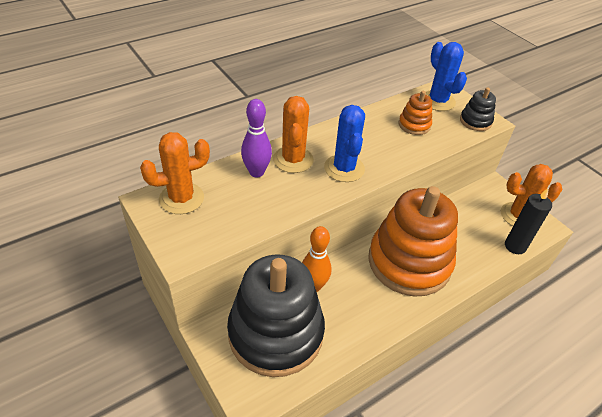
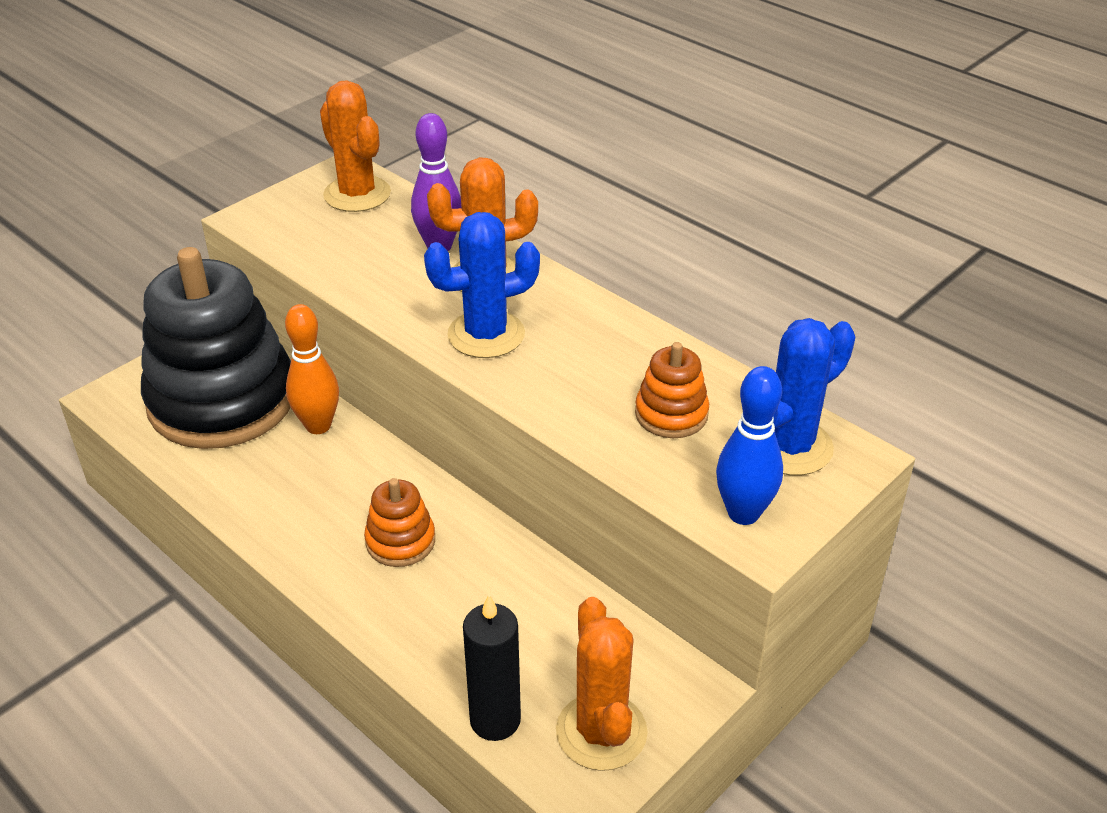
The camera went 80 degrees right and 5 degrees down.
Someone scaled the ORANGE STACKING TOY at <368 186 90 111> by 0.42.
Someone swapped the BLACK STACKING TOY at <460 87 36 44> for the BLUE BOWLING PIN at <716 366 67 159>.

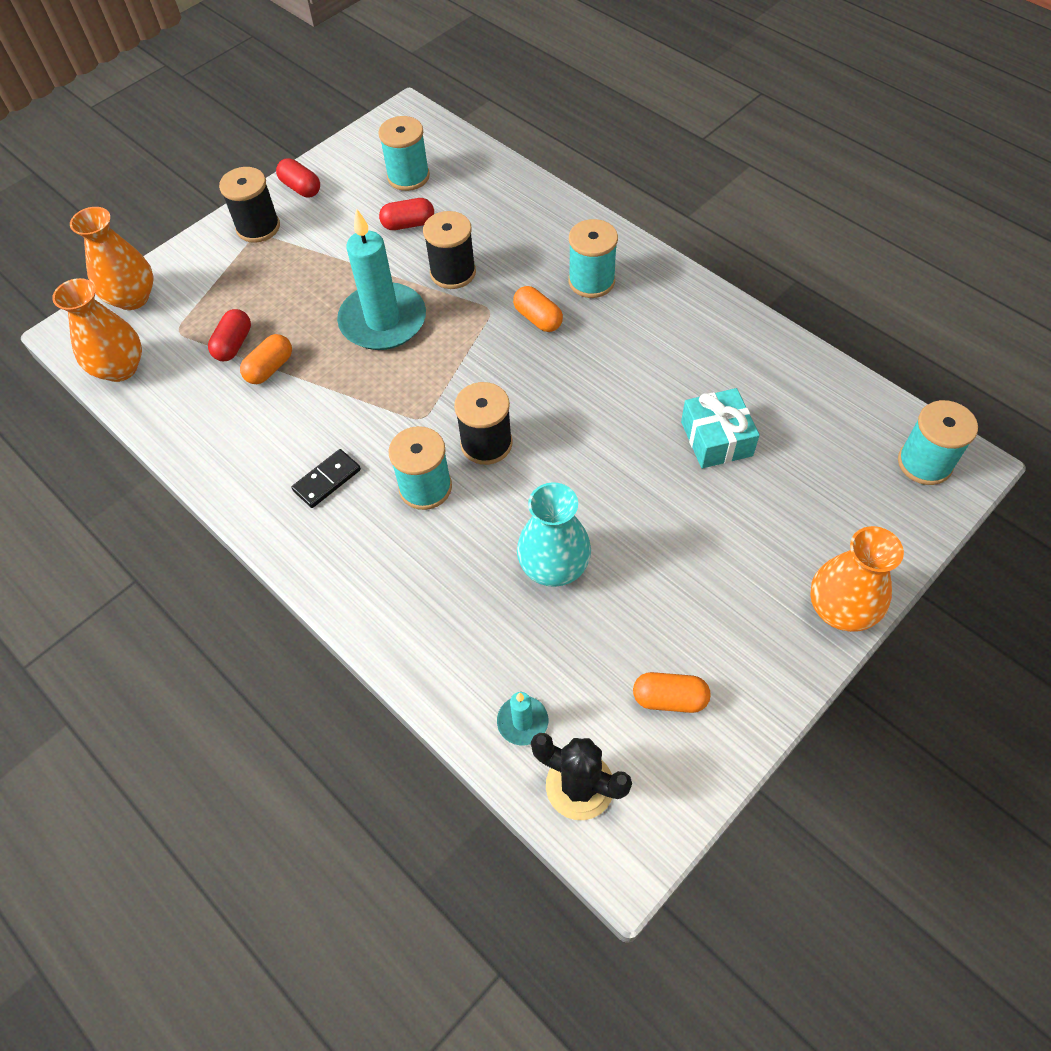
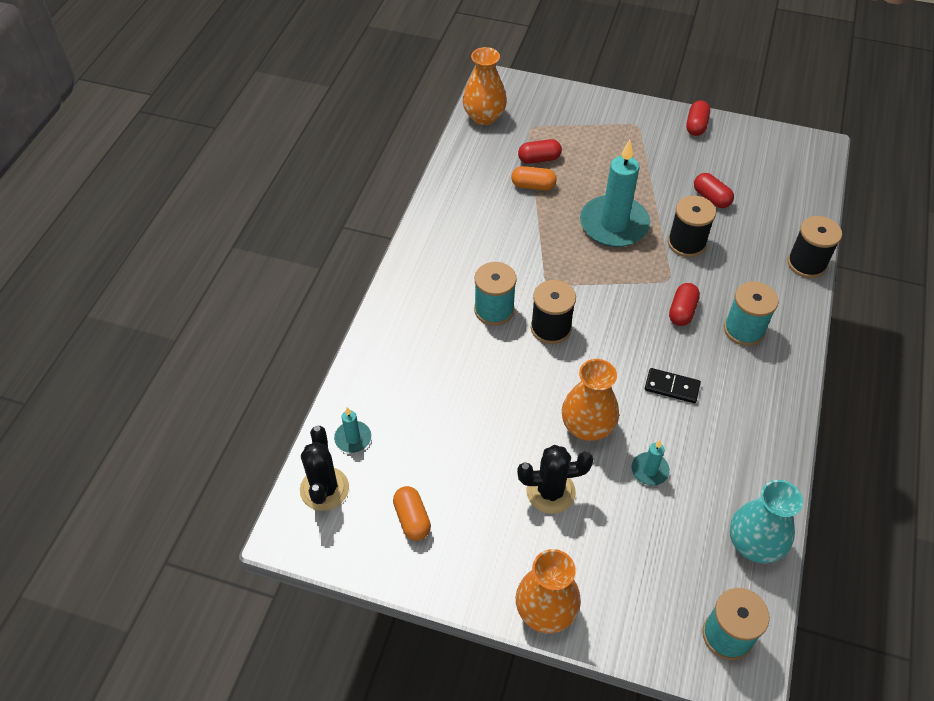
The camera went 60 degrees right and 5 degrees down.
Someone carried the ORANGE VASE from <70 207 83 103> to <562 359 57 82>.
Someone carried the BLACK SPOOL from <219 167 61 76> to <788 216 54 62>.
Someone carried the BLACK DOMINO from <291 449 70 59> to <645 368 56 35>.
Someone took away the TURQUOISE SPOOL at <378 116 52 75>.
Someone repainted the ORANGE CAPSULE at <513 286 50 46>, which became the RED CAPSULE at <669 283 31 43>.
Someone carried the TURQUOISE VASE from <517 482 74 105> to <730 480 73 83>.
Someone swapped the TURQUOISE GIFT at <681 388 79 80> for the TURQUOISE CANDLE at <632 440 38 46>.
Someone put down the BLACK CACTUS at <517 445 76 69>.

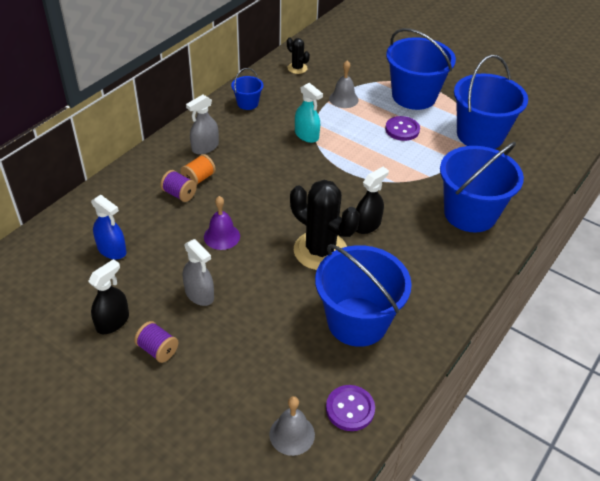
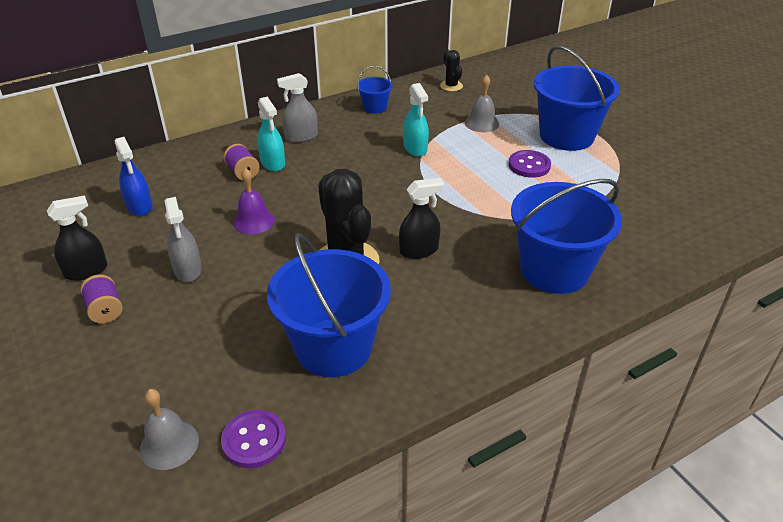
The camera went 25 degrees right and 5 degrees down.
Someone swapped the ORANGE SPOOL at <180 154 36 30> for the TURQUOISE SPRAY BOTTLE at <257 97 28 74>.
Someone took away the BLUE BUCKET at <454 55 74 94>.

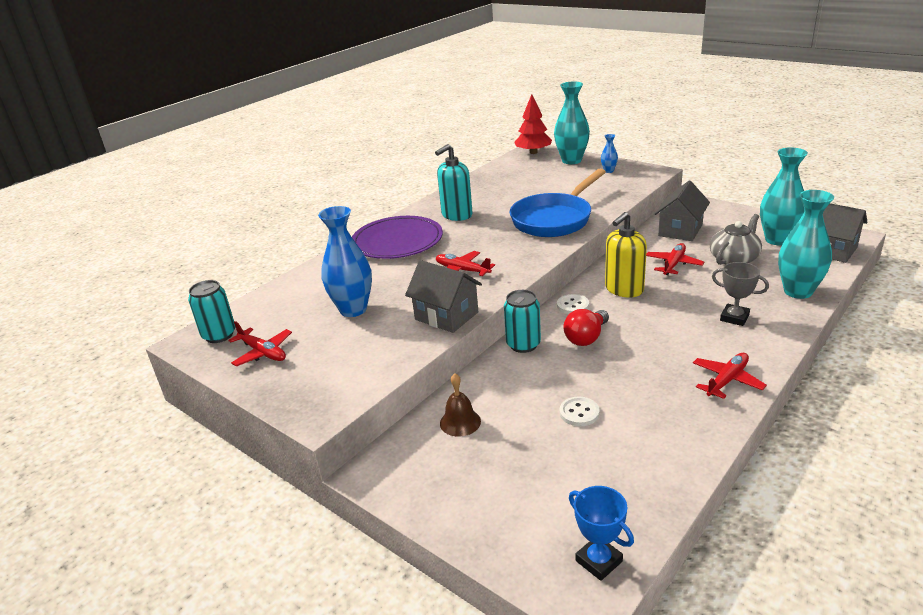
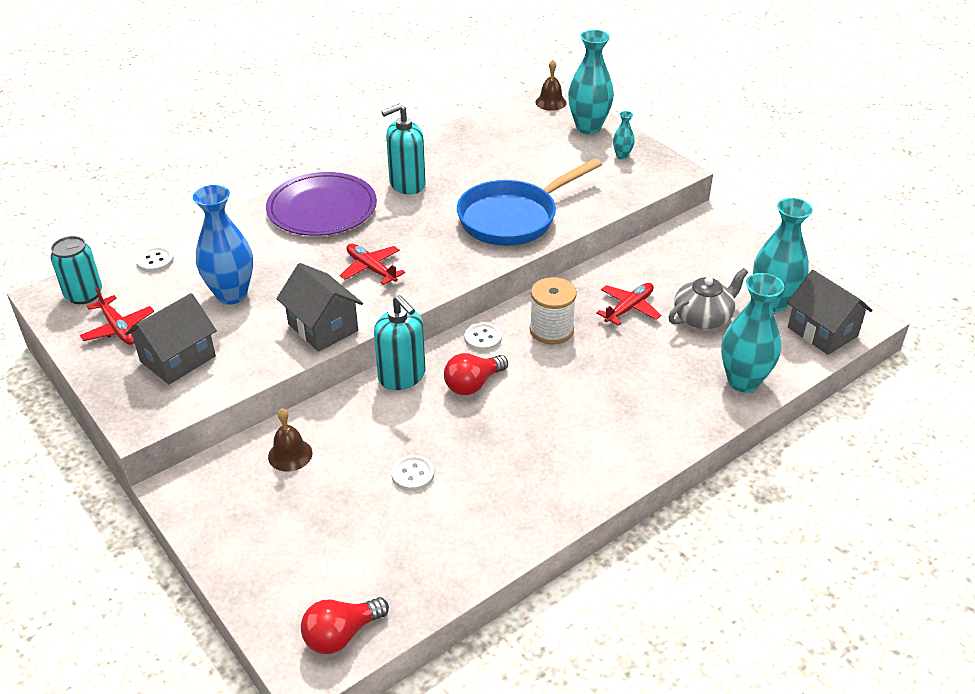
The camera went 10 degrees right and 10 degrees up.
Someone swapped the TURQUOISE CAN at <504 290 37 63> for the TURQUOISE SOAP DISPENSER at <374 295 51 95>.
Someone swapped the RED TREE at <514 94 38 60> for the BROWN BELL at <535 60 32 51>.
Someone swapped the BLUE TROPHY at <569 486 65 95> for the RED LIGHT BULB at <301 597 88 57>.
Someone repainted the BLUE VASE at <601 134 17 39>, which became the TURQUOISE VASE at <613 111 22 48>.
Someone swapped the YELLOW SOAP DISPENSER at <605 212 42 85> for the WHITE SPOOL at <530 277 47 67>.
Someone carried the GREY HOUSE from <654 181 56 60> to <125 293 92 92>.
Someone took away the RED PLANE at <693 353 74 46>.
Someone took away the GREY TROPHY at <712 262 57 64>.
Someone put down the WHITE BUTTON at <136 247 38 25>.

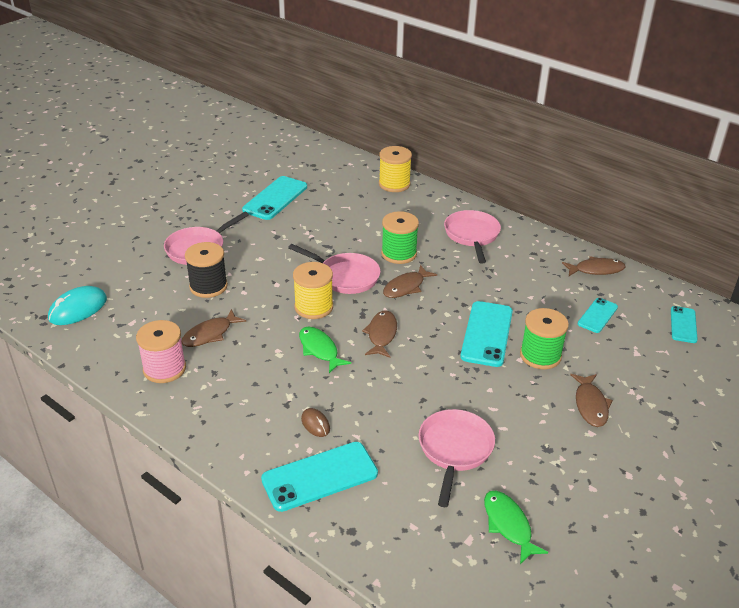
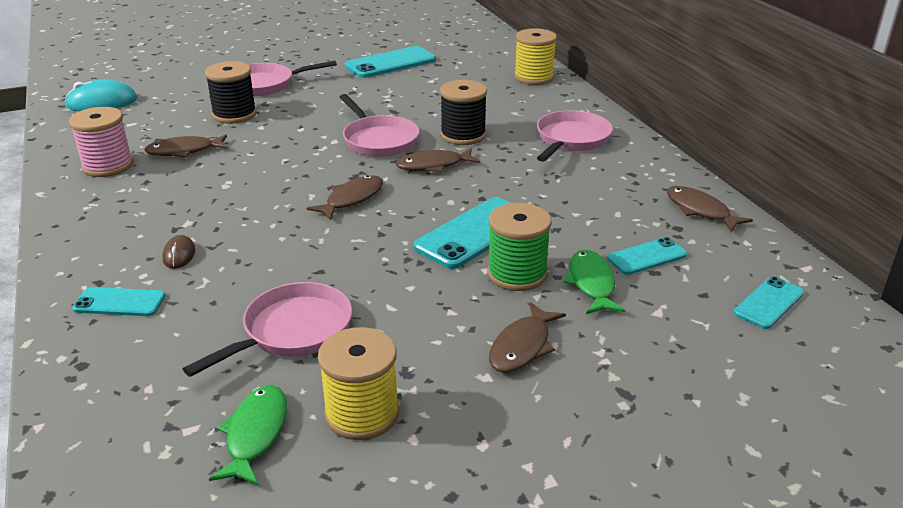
The camera went 30 degrees right and 5 degrees down.
Someone scaled the TURQUOISE PHONE at <261 442 117 70> by 0.58.
Someone carried the YELLOW SPOOL from <293 262 40 57> to <318 327 81 113>.
Someone carried the GREEN FISH from <299 327 52 46> to <563 250 63 64>.
Someone repainted the GREEN SPOOL at <381 211 38 53>, which became the BLACK SPOOL at <440 80 47 65>.
Someone rotated the BROWN FISH at <562 256 63 20> by 150 degrees counterclockwise.

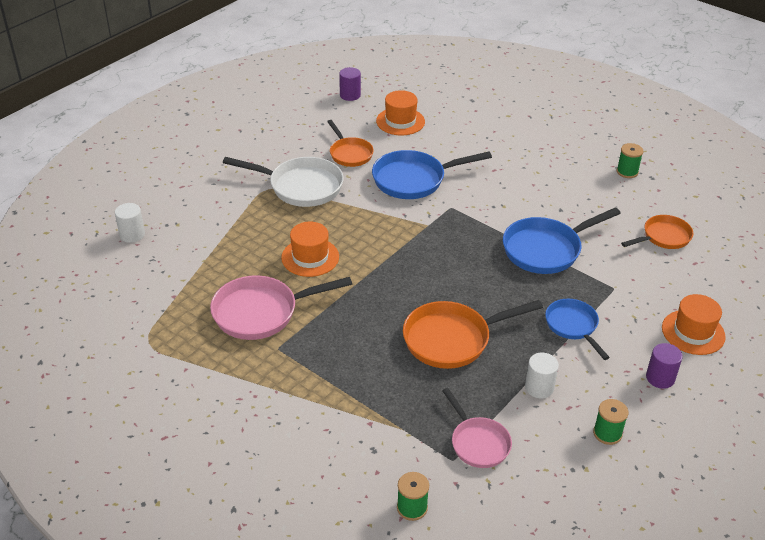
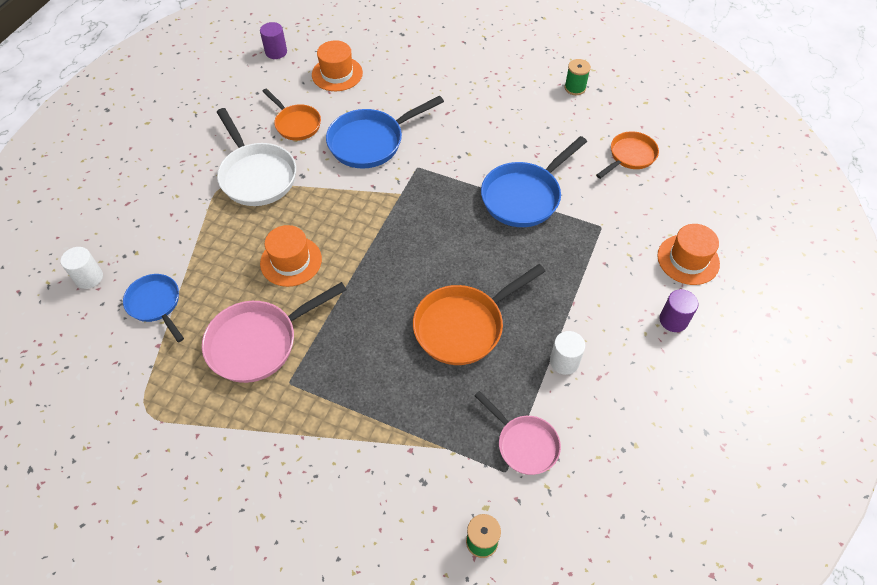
The camera went 15 degrees left and 15 degrees up.
Someone rotated the WHITE PAN at <223 157 121 50> by 60 degrees clockwise.
Someone carried the BLUE PAN from <545 299 65 61> to <123 274 61 68>.
Someone took away the GREEN SPOOL at <593 399 36 46>.

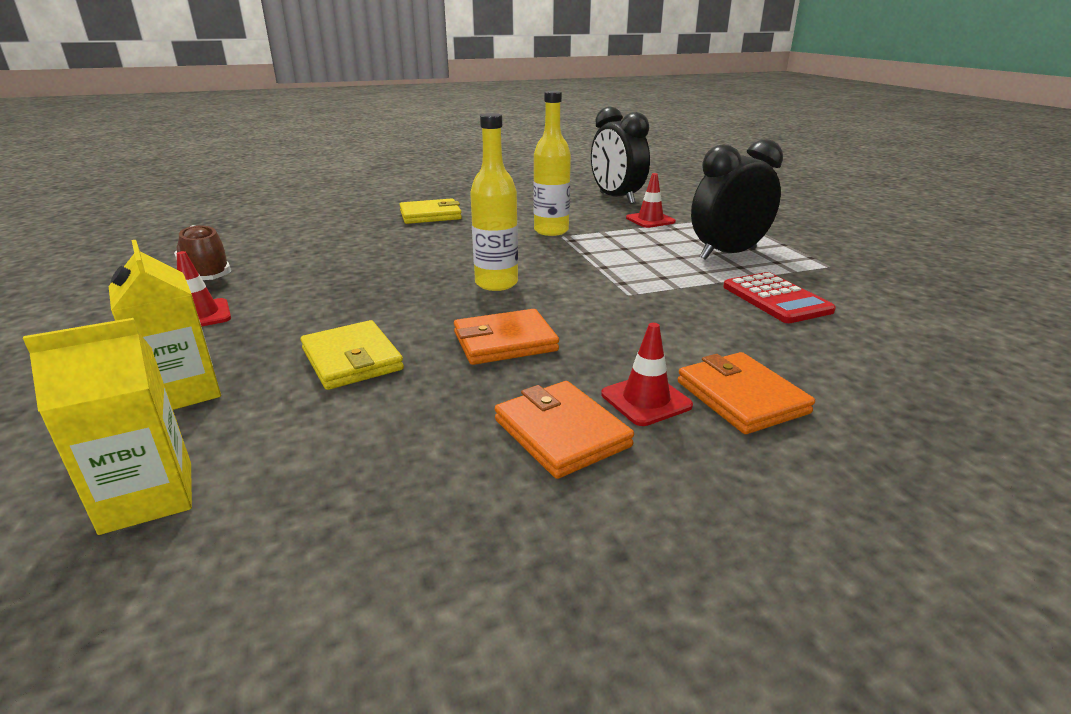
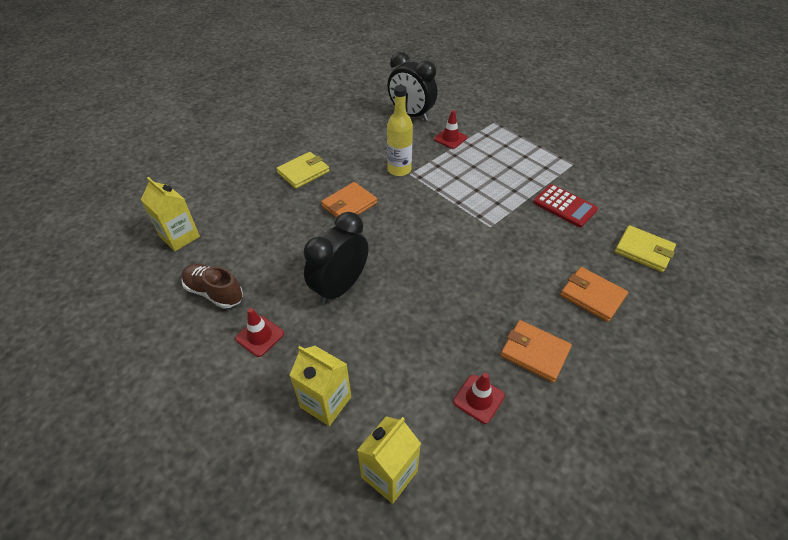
The camera went 25 degrees left and 20 degrees up.
Someone carried the YELLOW WALLET from <300 320 104 70> to <615 225 61 47>.
Someone carried the ORANGE WALLET from <454 309 105 56> to <321 182 56 36>.
Someone took away the YELLOW BOTTLE at <470 113 48 178>.
Someone carried the RED TRAFFIC CONE from <601 323 92 103> to <453 373 52 51>.
Someone carried the BLACK CLOCK from <691 139 92 121> to <304 212 65 93>.
Someone put down the YELLOW CARTON at <141 177 59 74>.

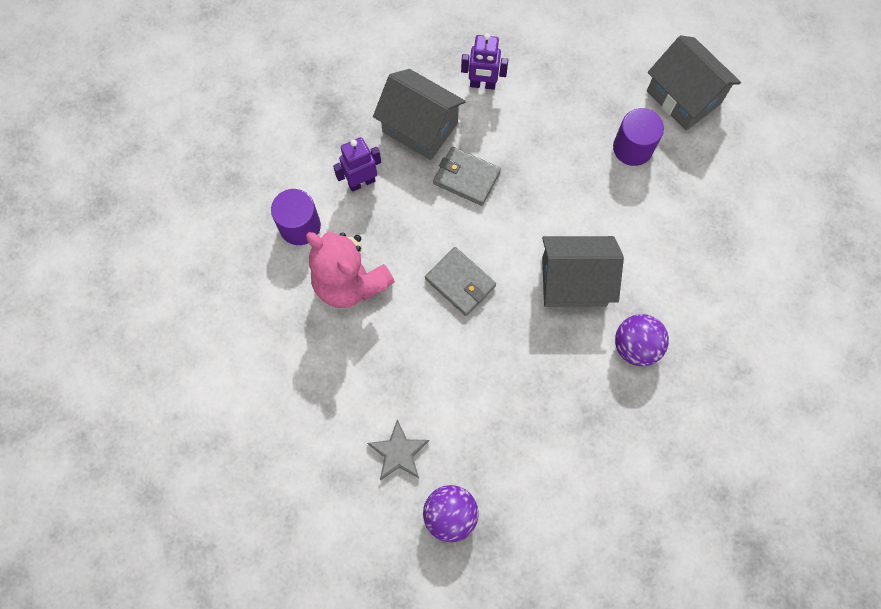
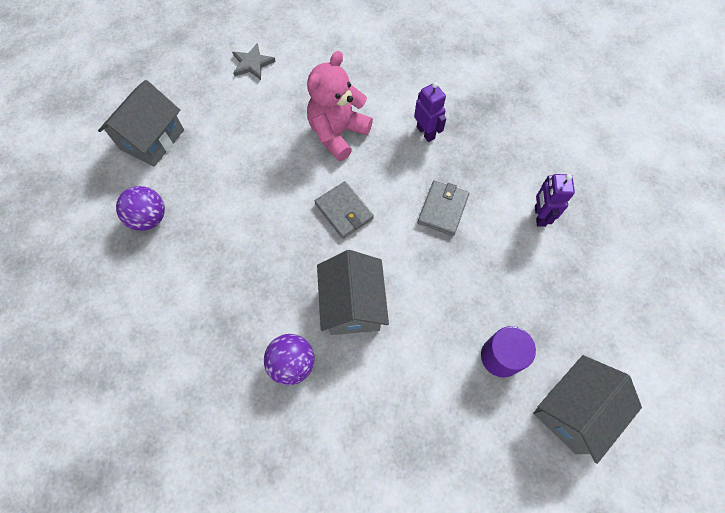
The camera went 85 degrees right and 5 degrees down.
Someone took away the PURPLE CYLINDER at <271 189 50 56>.
Someone carried the GREY STAR from <367 419 62 61> to <232 43 44 37>.
Someone carried the GREY HOUSE from <373 69 93 91> to <98 80 86 87>.
Someone rotated the GREY WALLET at <425 247 71 69> by 75 degrees counterclockwise.

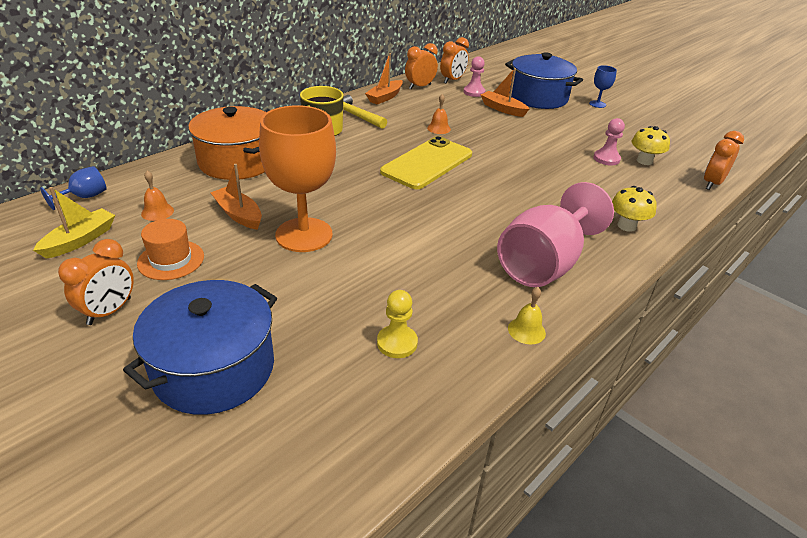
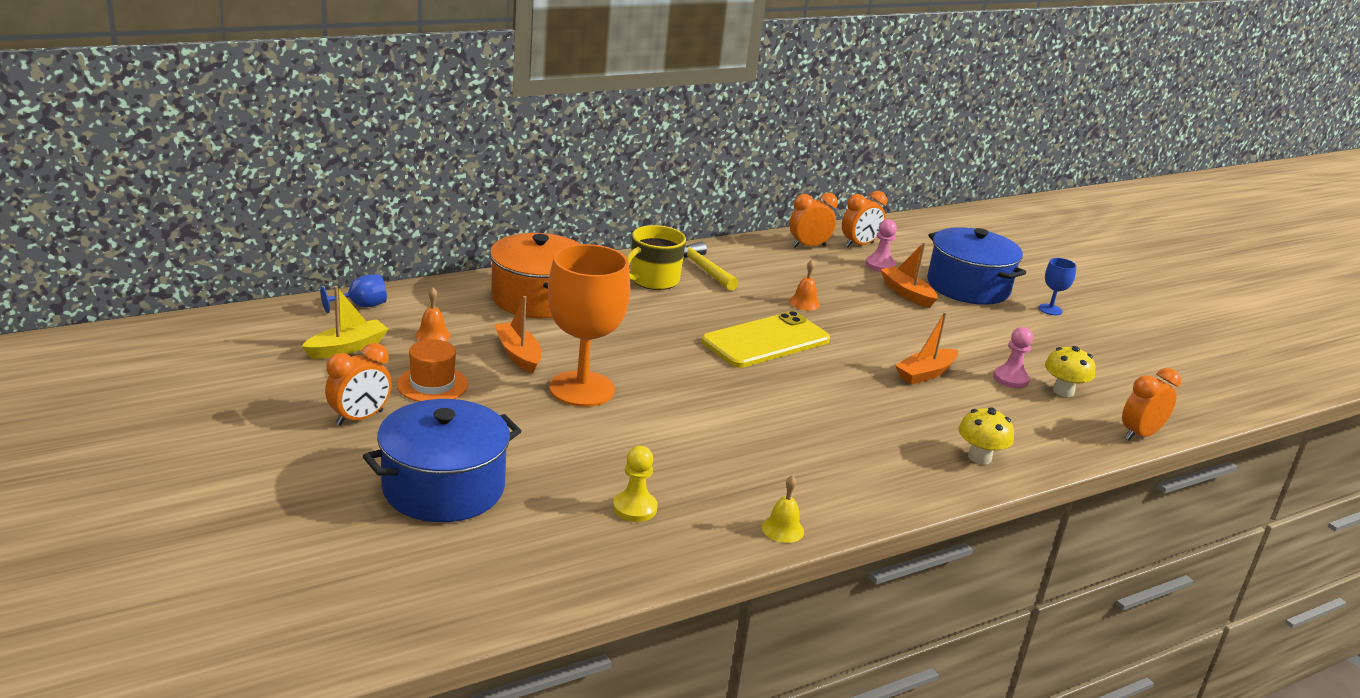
The camera went 15 degrees right and 10 degrees down.
Someone carried the ORANGE BOAT from <365 53 38 51> to <895 312 63 73>.
Someone took away the PINK GOBLET at <497 182 117 105>.

